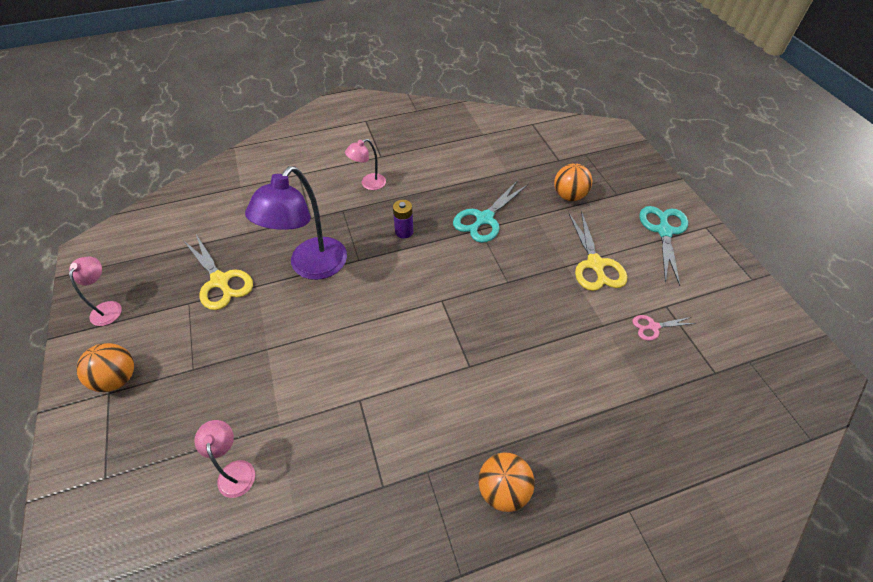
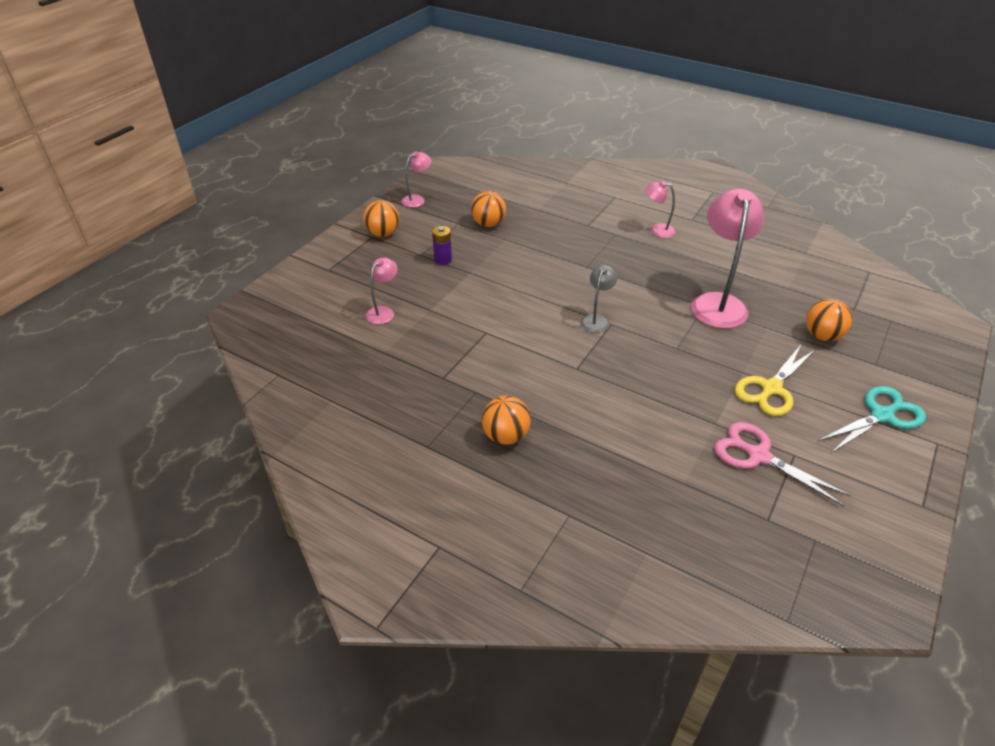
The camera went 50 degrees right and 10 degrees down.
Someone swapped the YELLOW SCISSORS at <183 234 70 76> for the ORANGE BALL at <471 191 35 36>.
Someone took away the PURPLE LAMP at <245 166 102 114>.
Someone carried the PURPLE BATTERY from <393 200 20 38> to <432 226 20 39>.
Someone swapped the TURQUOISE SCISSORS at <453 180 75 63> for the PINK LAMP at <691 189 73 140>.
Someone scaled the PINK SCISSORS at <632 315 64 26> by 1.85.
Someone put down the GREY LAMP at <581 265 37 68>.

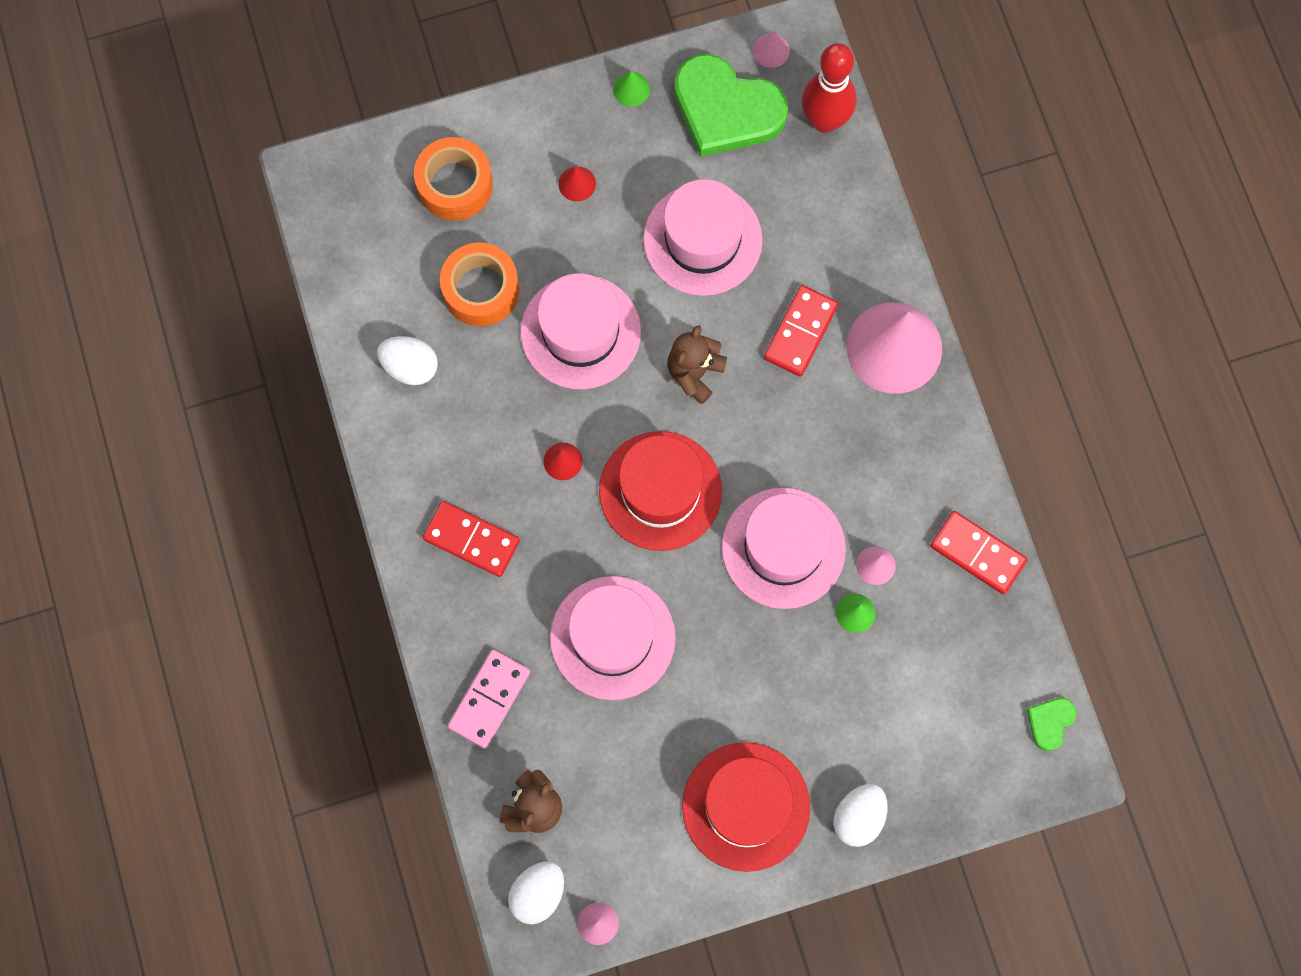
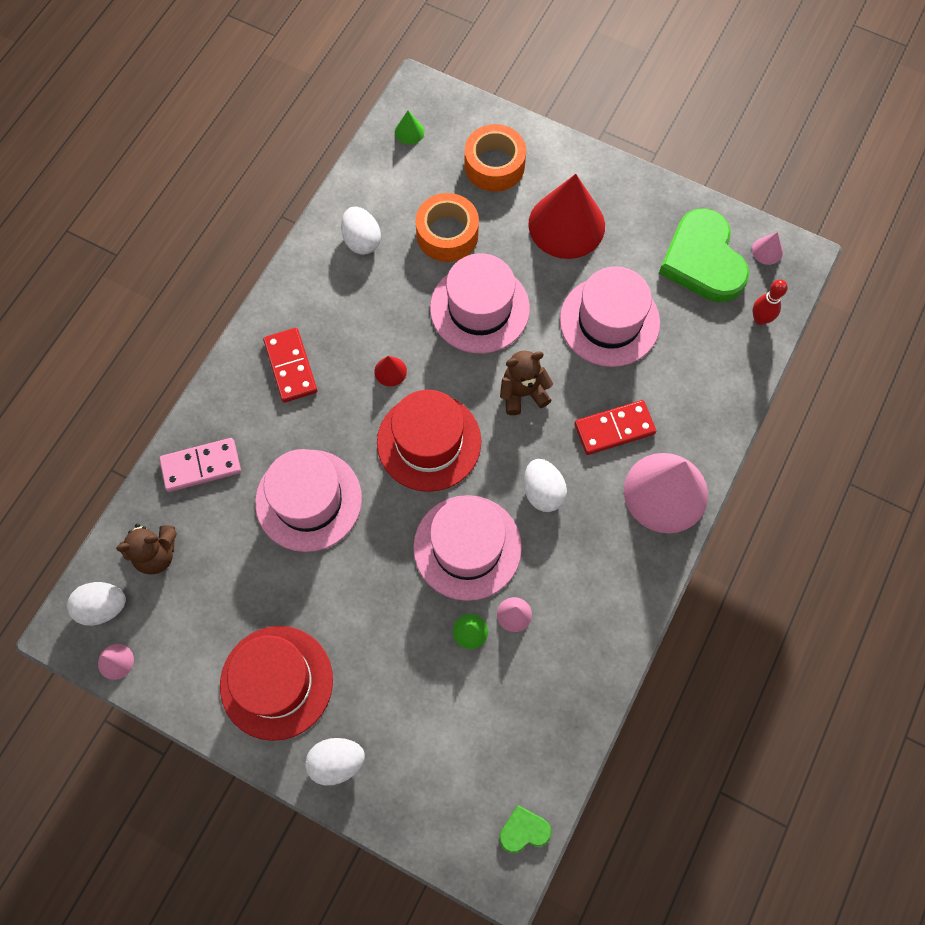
The camera went 45 degrees right and 5 degrees down.
Someone scaled the RED CONE at <558 166 38 35> by 2.49.
Someone carried the GREEN CONE from <613 71 37 36> to <395 111 29 34>.
Someone scaled the RED BOWLING PIN at <802 43 55 90> by 0.57.
Someone took away the RED DOMINO at <930 511 98 84>.
Someone put down the WHITE EGG at <524 459 43 53>.

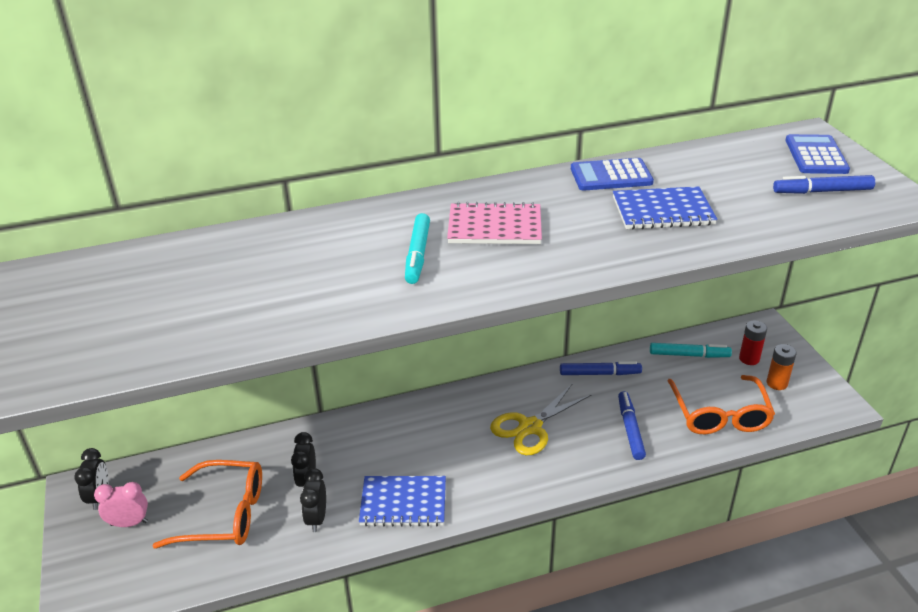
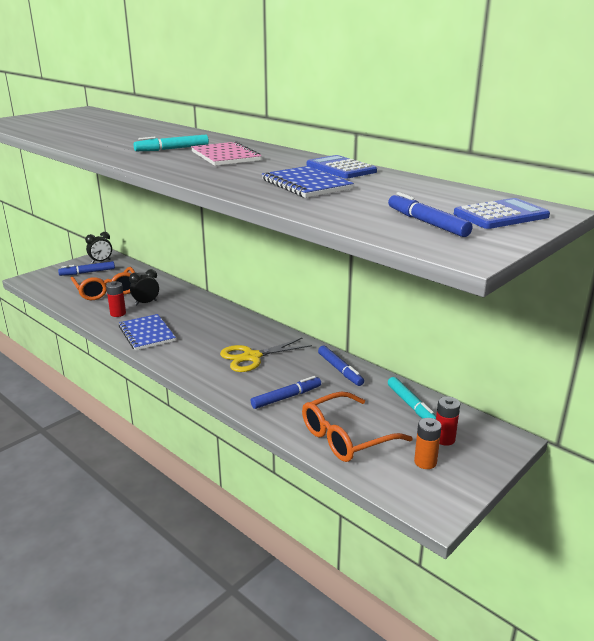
The camera went 60 degrees right and 10 degrees down.
Someone swapped the PINK CLOCK at <94 482 54 45> for the BLUE MARKER at <58 261 57 15>.
Someone swapped the BLACK CLOCK at <300 468 26 64> for the RED BATTERY at <106 281 20 36>.
Someone rotated the YELLOW SCISSORS at <490 384 101 71> by 45 degrees counterclockwise.

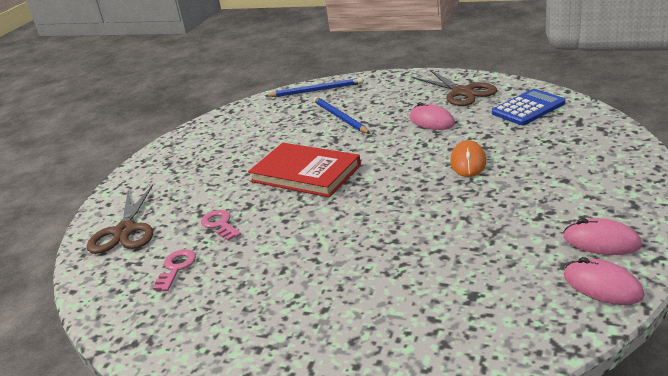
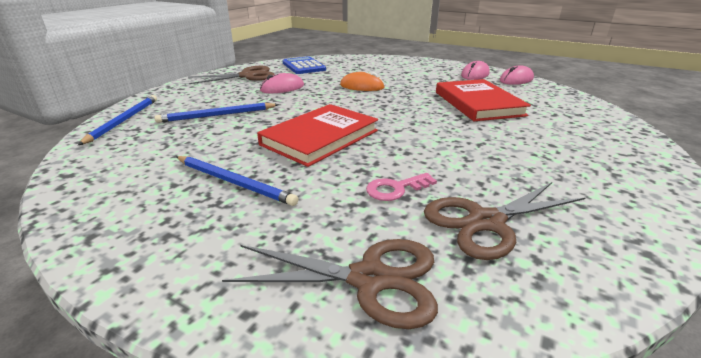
The camera went 85 degrees left and 0 degrees up.
Someone swapped the PINK KEY at <153 249 43 42> for the BROWN SCISSORS at <424 182 161 78>.
Someone put down the BLUE PENCIL at <176 156 123 50>.
Someone put down the RED BOOK at <436 79 95 42>.

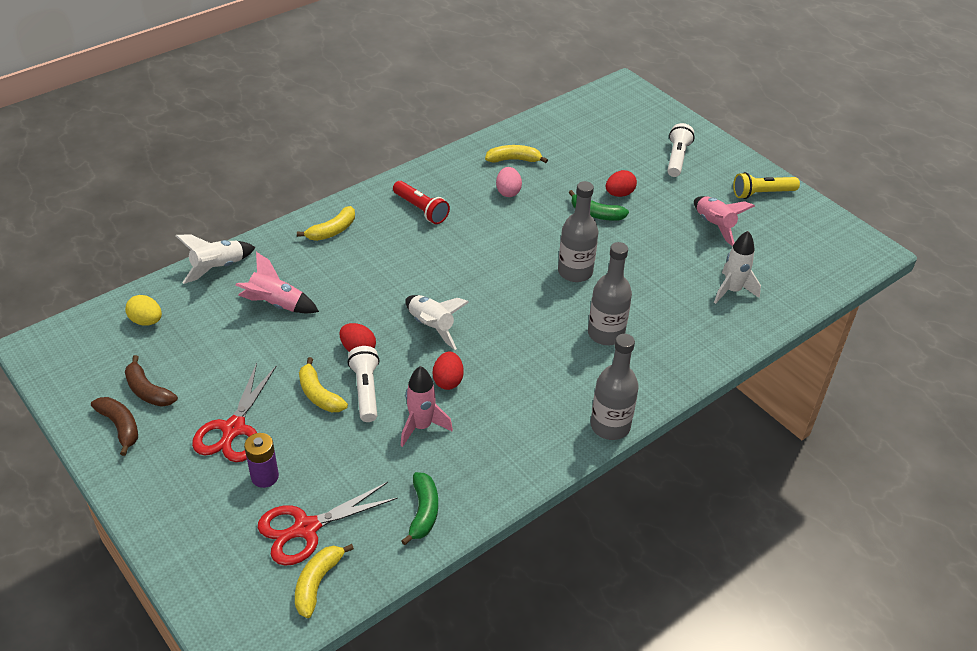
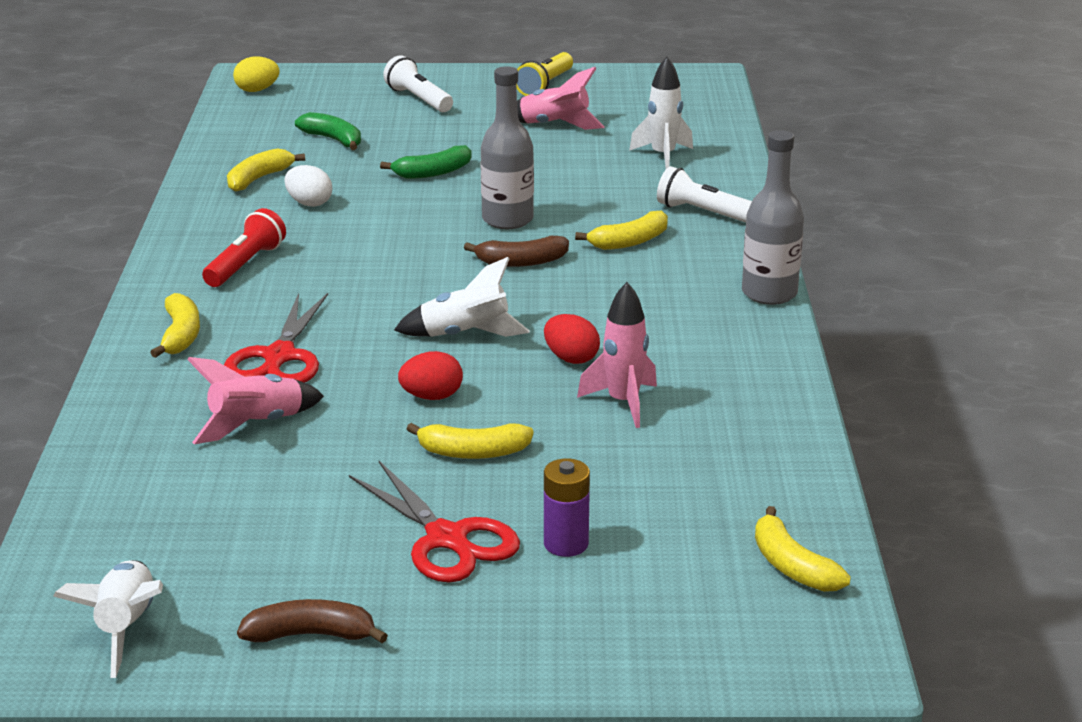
The camera went 50 degrees left and 15 degrees down.
Someone carried the YELLOW EGG from <125 295 37 31> to <233 56 47 36>.
Someone carried the BROWN BANANA from <125 355 53 52> to <464 236 105 31>.
Someone carried the WHITE ROCKET from <176 234 80 50> to <53 560 110 118>.
Someone carried the RED SCISSORS from <258 482 140 84> to <224 293 104 90>.
Someone carried the WHITE FLASHLIGHT from <348 346 32 76> to <657 166 95 57>.
Someone rotated the RED FLASHLIGHT at <393 181 57 43> by 60 degrees counterclockwise.
Someone carried the GREEN BANANA from <401 472 37 73> to <295 112 66 38>.
Someone repainted the PINK EGG at <496 167 26 30>, which became the WHITE EGG at <284 165 48 42>.
Someone swapped the GREY BOTTLE at <588 242 44 103> for the YELLOW BANANA at <575 210 93 40>.
Someone took away the RED EGG at <606 170 31 27>.

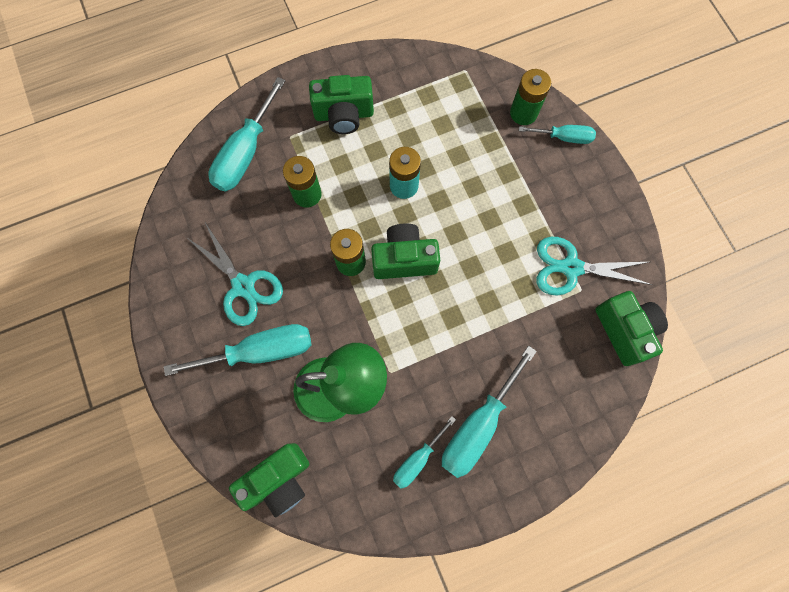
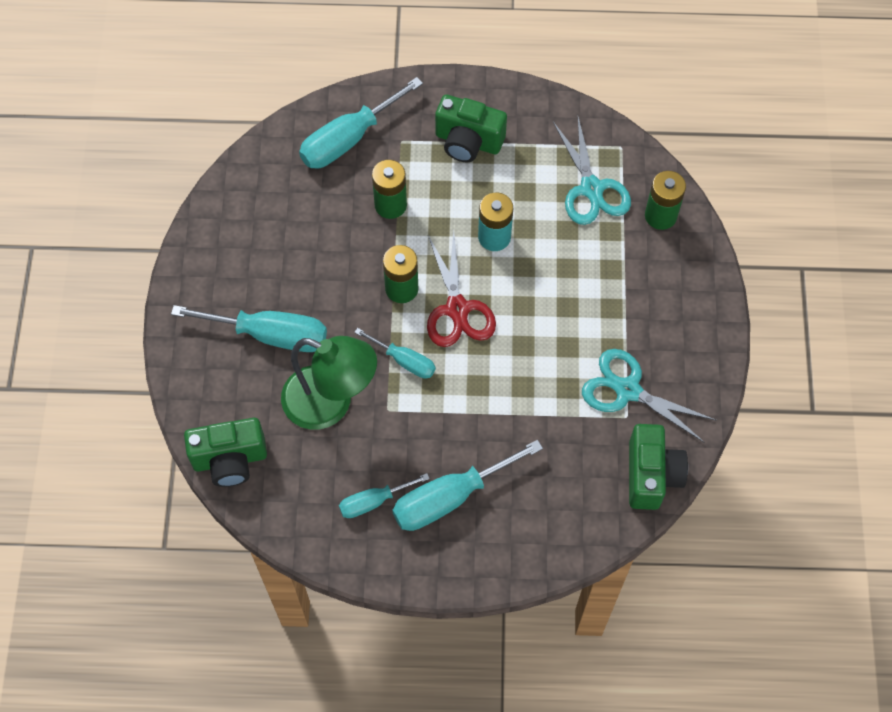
The camera went 25 degrees right and 10 degrees down.
Someone carried the TURQUOISE SCISSORS from <186 223 97 103> to <553 117 78 108>.
Someone swapped the GREEN CAMERA at <371 223 69 56> for the RED SCISSORS at <427 231 69 116>.
Someone carried the TURQUOISE SCREWDRIVER from <519 125 77 19> to <354 328 82 51>.

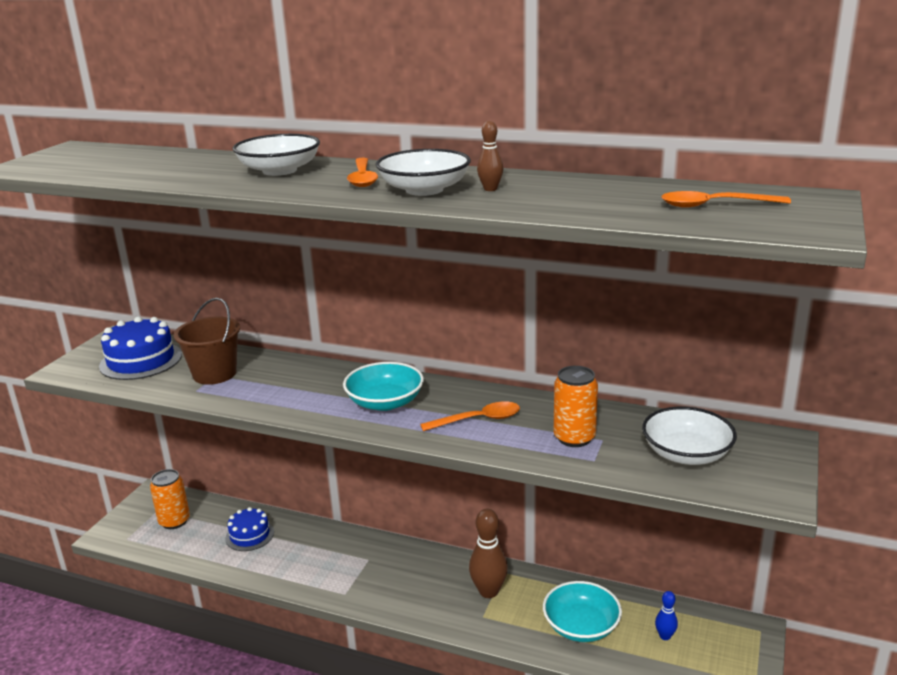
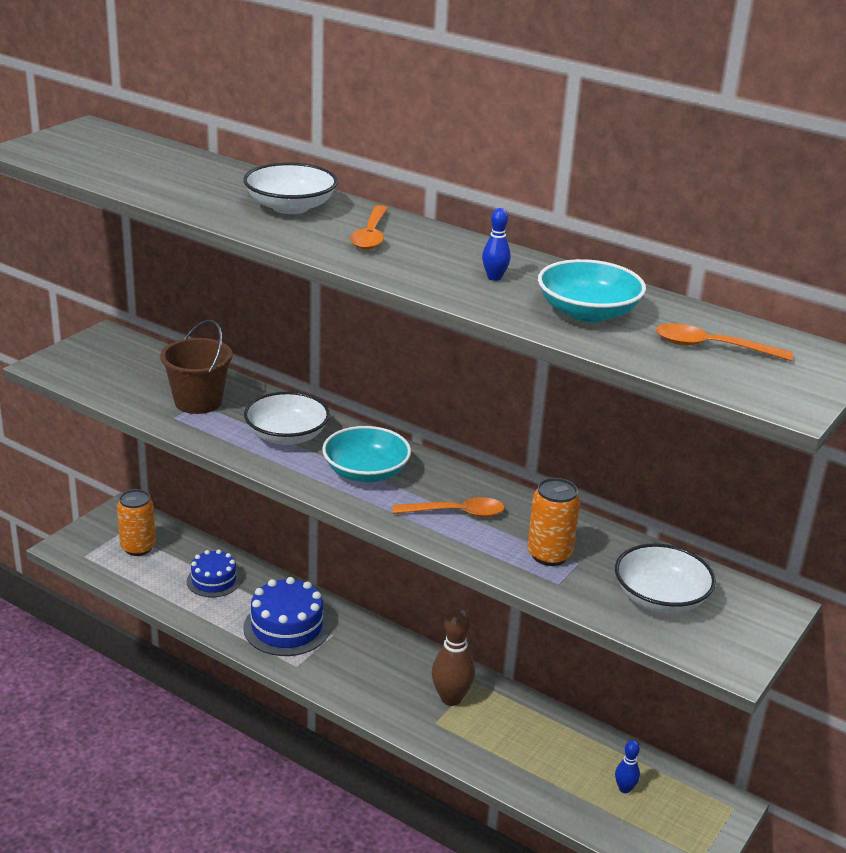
The camera went 10 degrees right and 5 degrees up.
Someone carried the BLUE CAKE from <99 317 83 63> to <243 577 87 79>.
Someone carried the WHITE BOWL from <375 149 96 47> to <244 392 86 53>.
Someone repainted the BROWN BOWLING PIN at <477 121 26 70>, which became the BLUE BOWLING PIN at <482 208 29 73>.
Someone carried the TURQUOISE BOWL from <543 581 79 61> to <538 259 108 63>.

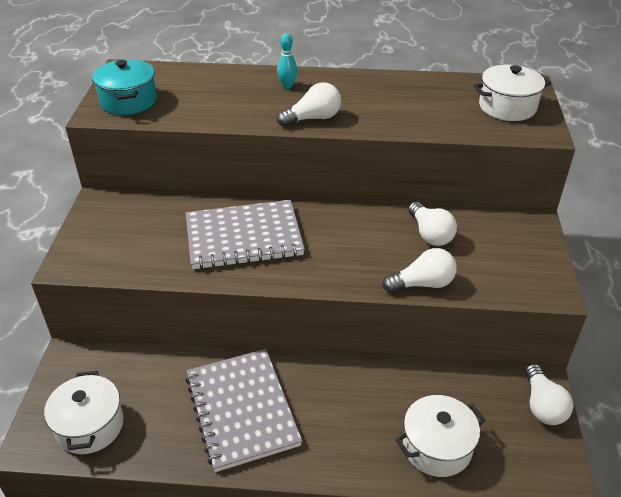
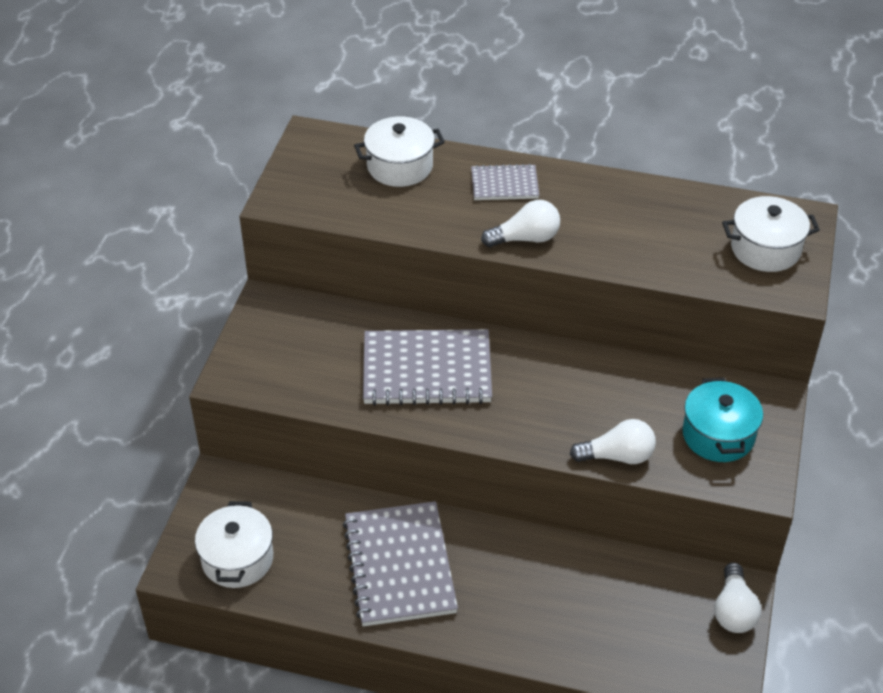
The camera went 10 degrees right and 5 degrees up.
Someone carried the TURQUOISE POT from <92 59 65 56> to <682 377 81 85>.
Someone swapped the TURQUOISE BOWLING PIN at <277 33 21 56> for the GREY NOTEBOOK at <471 164 68 36>.
Someone carried the WHITE POT from <395 395 91 82> to <354 116 91 71>.
Someone took away the WHITE LIGHT BULB at <408 202 49 44>.

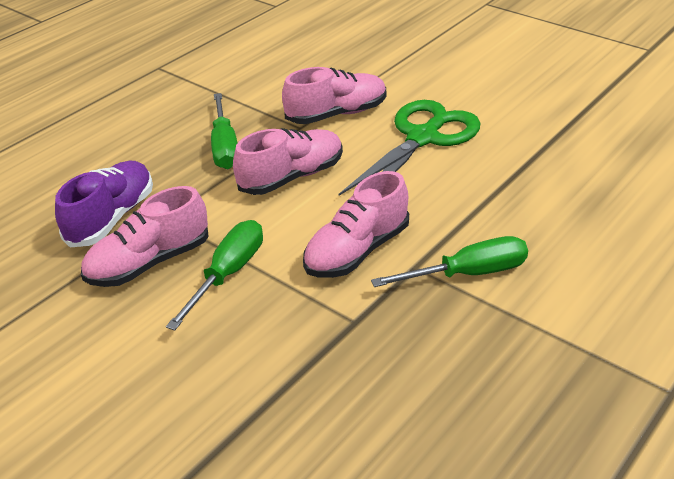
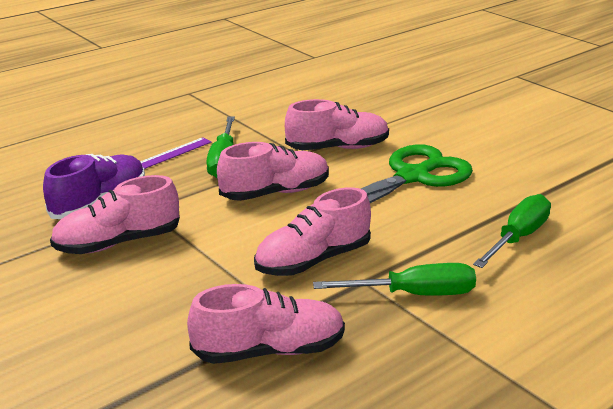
The camera went 10 degrees right and 10 degrees down.
Someone carried the GREEN SCREWDRIVER from <166 220 97 111> to <473 194 78 74>.
Someone put down the PURPLE RULER at <140 137 71 32>.
Someone put down the PINK SHOE at <187 284 158 80>.

